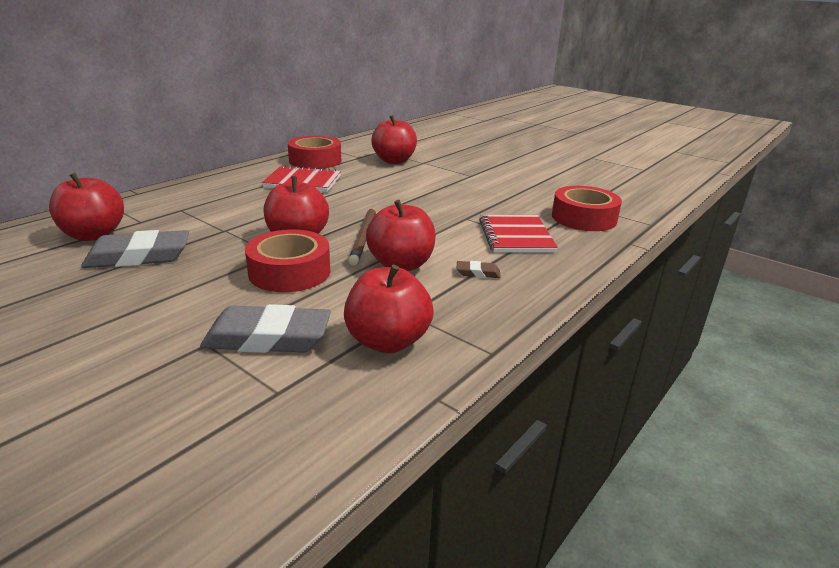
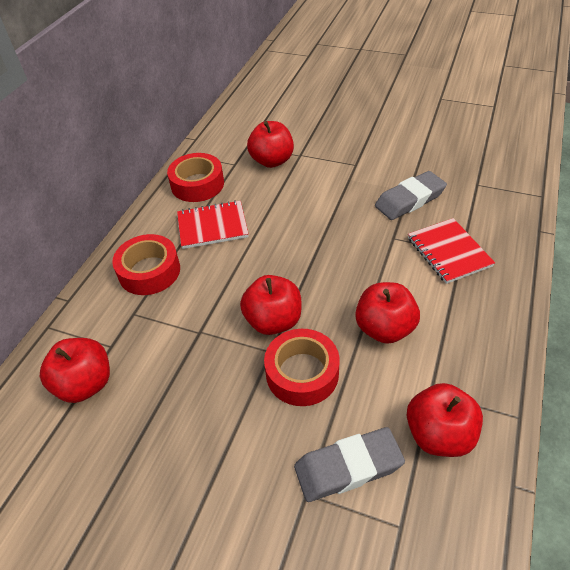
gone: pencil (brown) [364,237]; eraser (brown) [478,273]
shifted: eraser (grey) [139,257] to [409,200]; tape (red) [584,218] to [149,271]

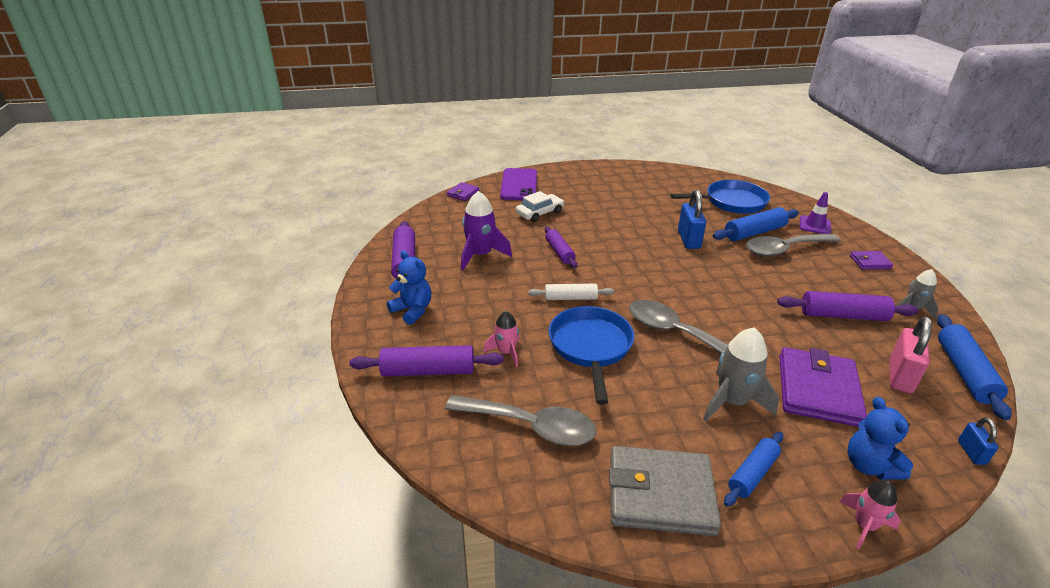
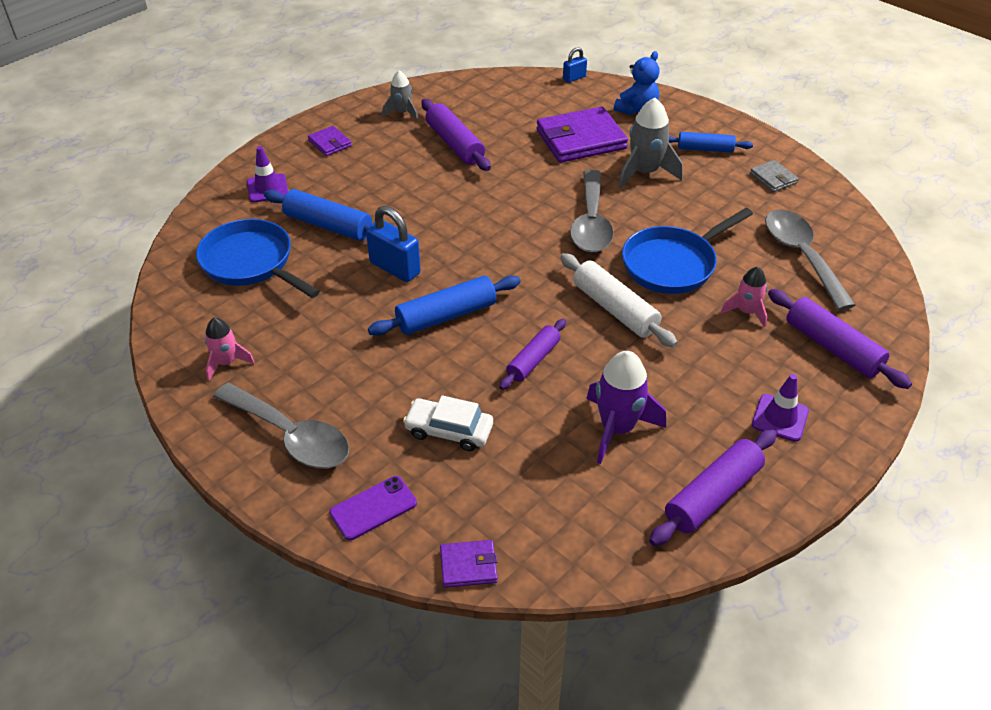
gone: padlock (pink) [900,376]
shifted: spoon (grey) [785,249] to [290,436]; rocket (pink) [864,526] to [227,363]; rolling pin (blue) [964,372] to [446,316]
swapped: teddy bear (blue) [412,310] to traffic cone (purple) [780,418]
rotated: padlock (blue) [688,240] = [395,268] 75 degrees clockwise
scaled: phone (purple) [519,185] = [373,508] x0.62; rolling pin (white) [570,298] = [614,309] x1.51; wallet (grey) [660,494] = [773,178] x0.48

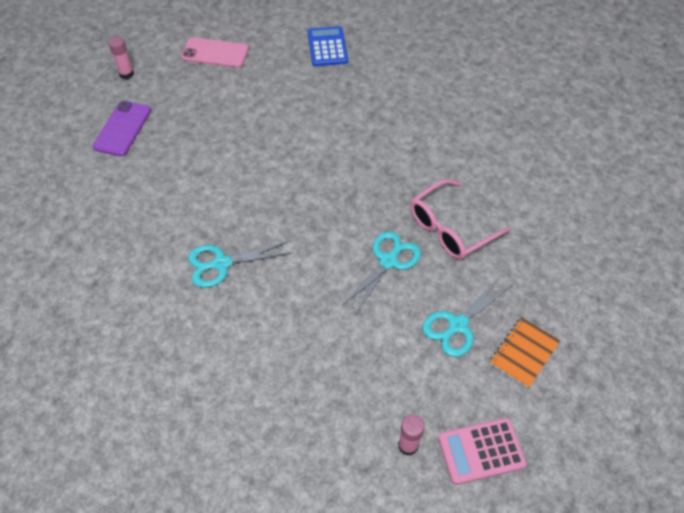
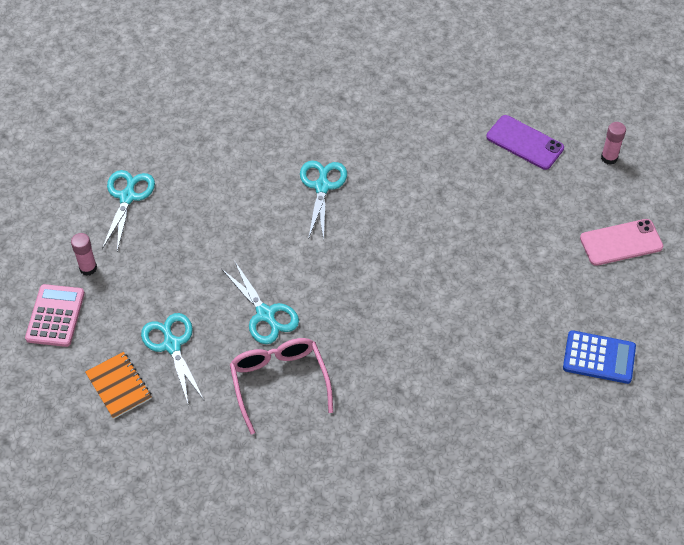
new: scissors (turquoise) [127,197]
rotated: phone (pink) [215,53] = [621,243] 45 degrees clockwise

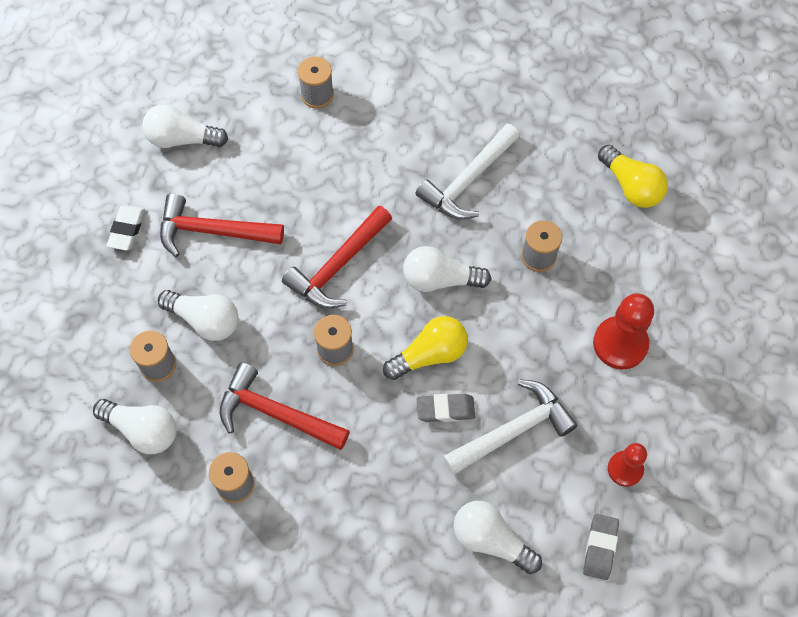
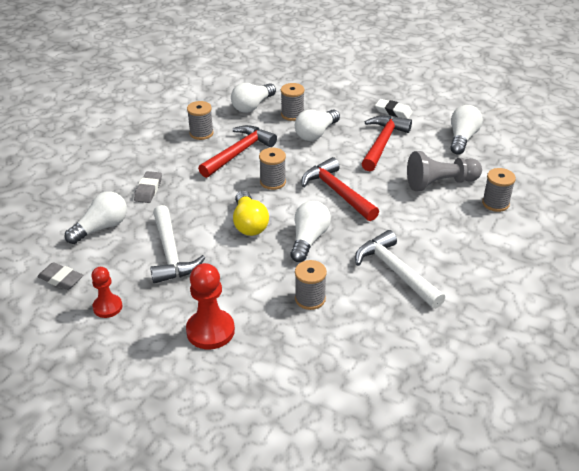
gone: light bulb (yellow) [631,186]
new: pawn (grey) [440,183]
shifted: eraser (grey) [445,409] to [148,190]

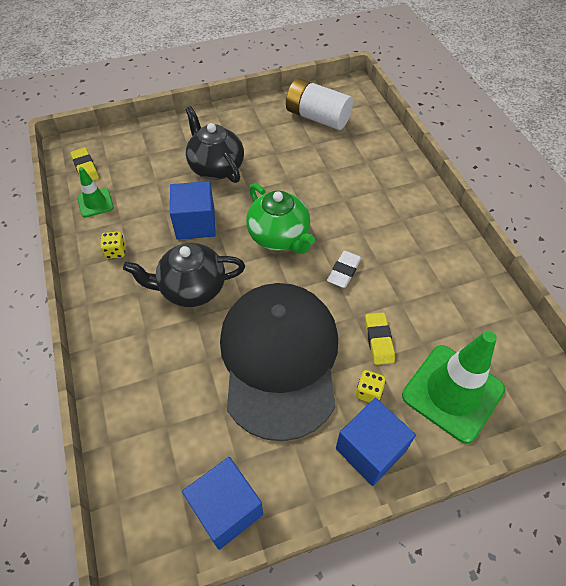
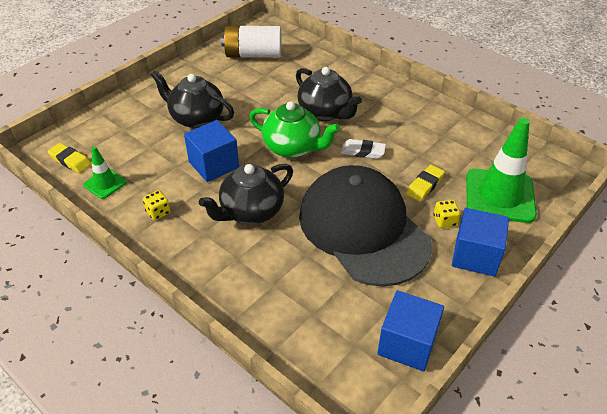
new: teapot (black) [326,112]
rotated: eraser (white) [344,271] = [363,152] 75 degrees counterclockwise; eraser (yellow) [378,340] = [424,185] 75 degrees clockwise

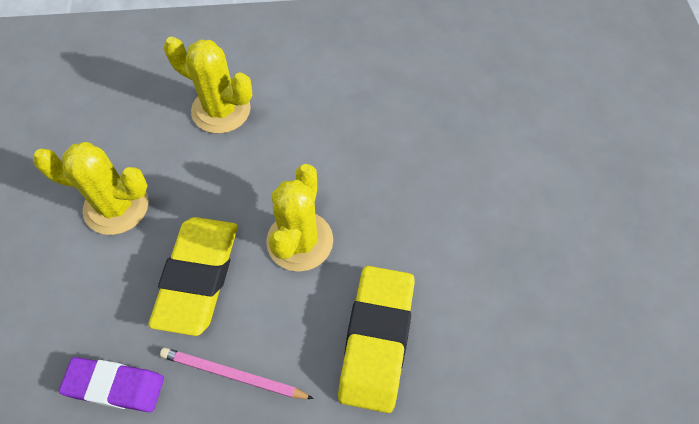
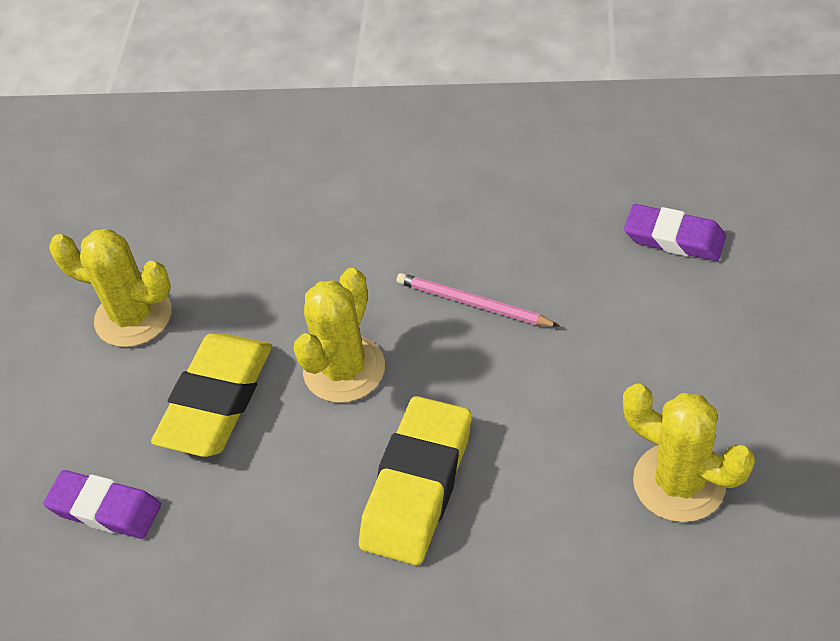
new: eraser (purple) [674,238]
shifted: pencil (pink) [233,375] to [472,303]; cactus (yellow) [221,110] to [679,482]

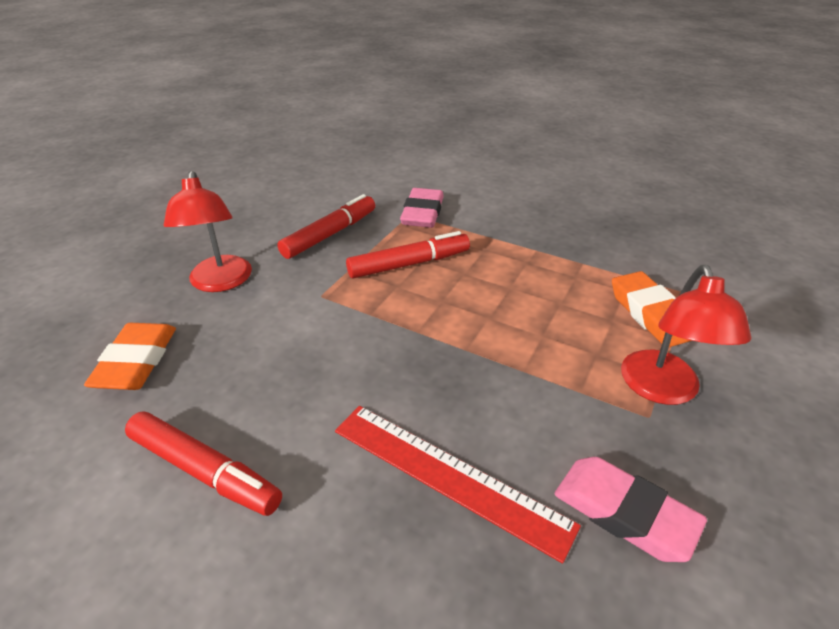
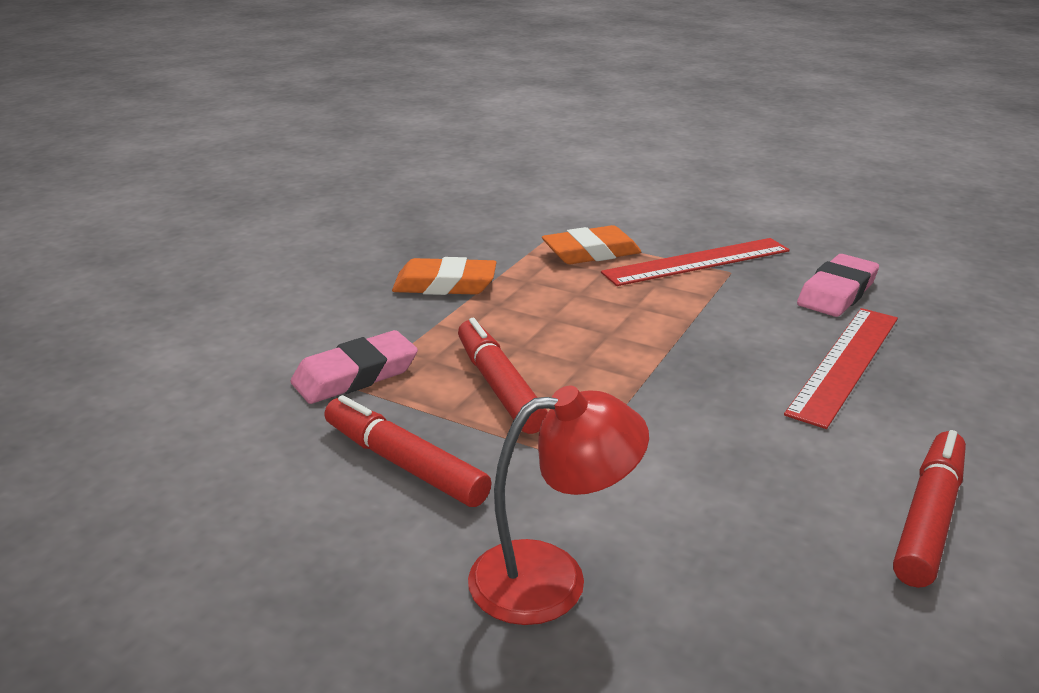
shifted: eraser (orange) [136,361] to [445,285]
swapped: lamp (red) [662,390] to ruler (red) [697,262]
rotated: eraser (pink) [422,213] = [355,375] 45 degrees counterclockwise

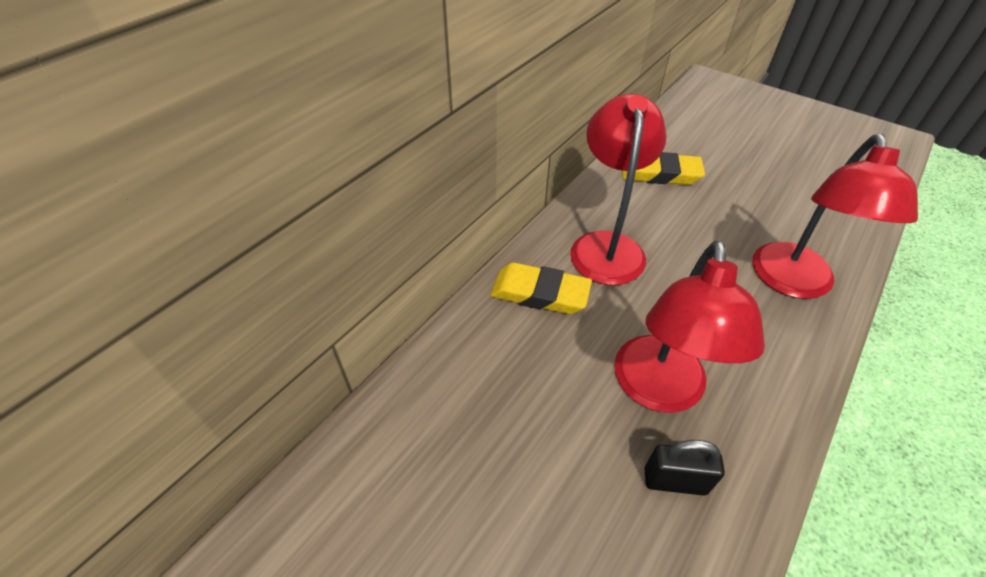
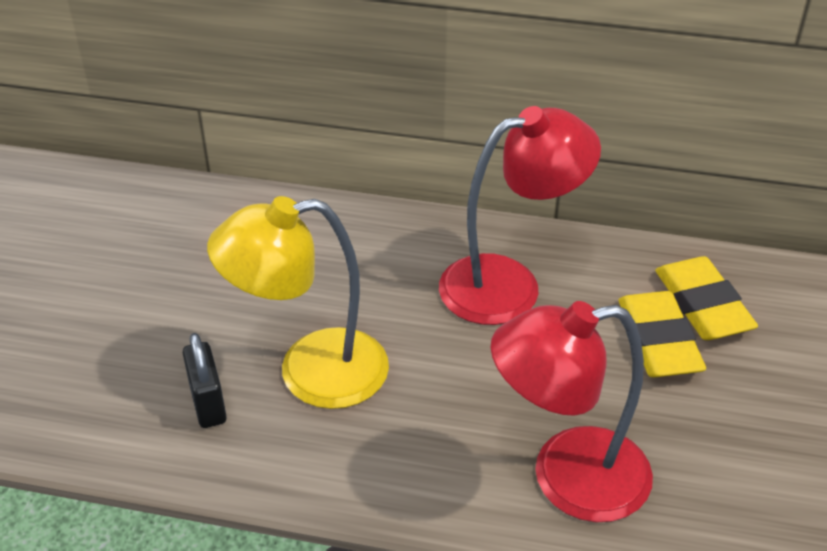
shifted: eraser (yellow) [540,293] to [658,340]
repainted: lamp (red) [659,391] to lamp (yellow) [311,372]

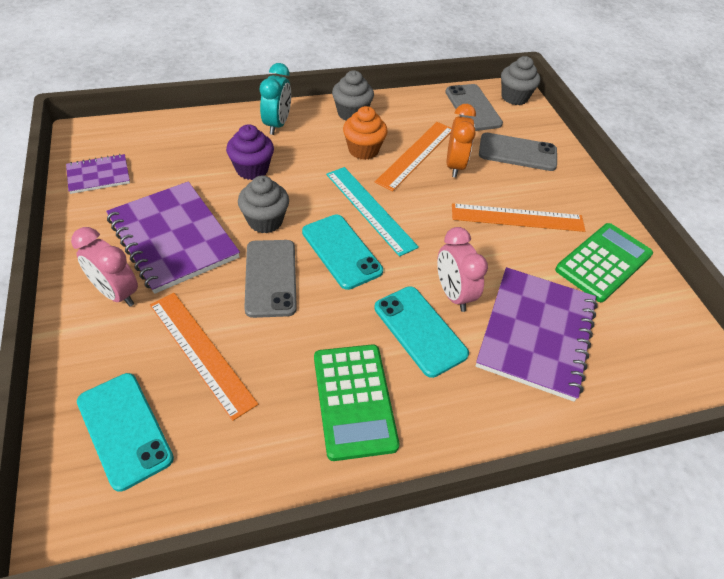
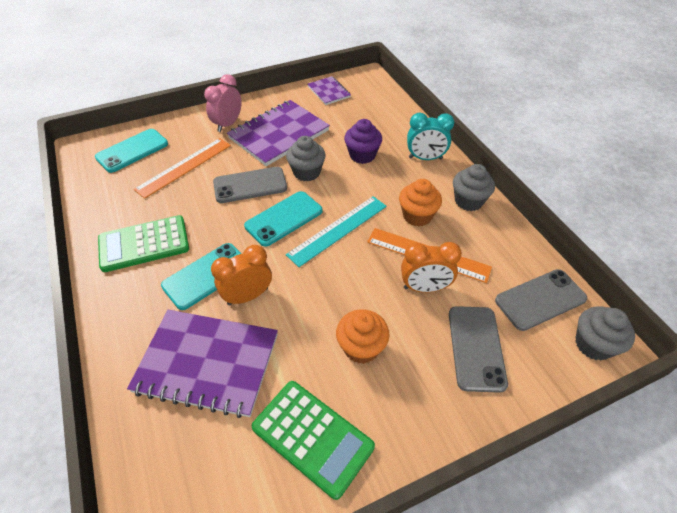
swapped: ruler (orange) [517,218] to cupcake (orange) [361,347]
repainted: clock (pink) [453,294] to clock (orange) [248,296]

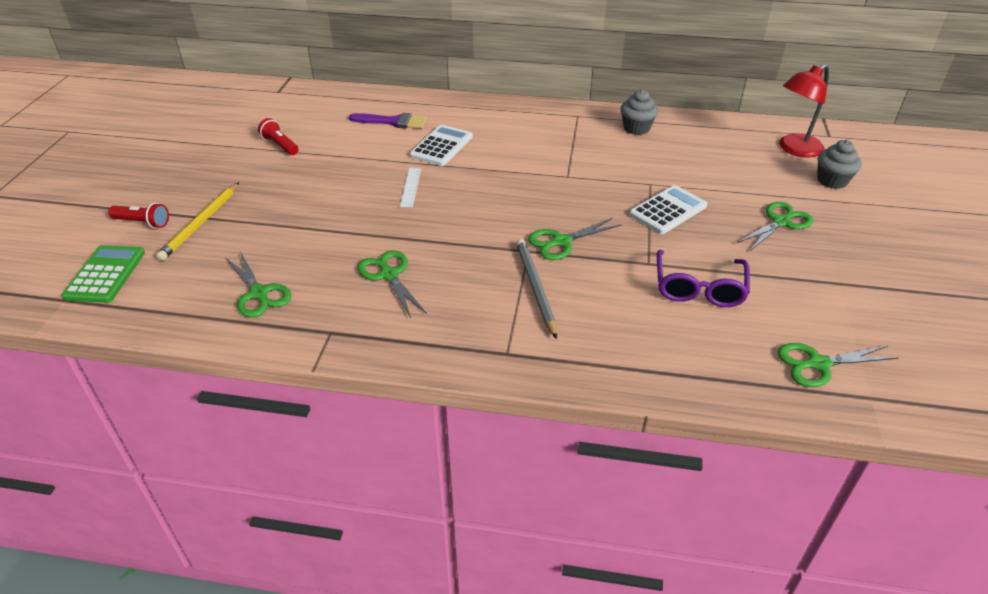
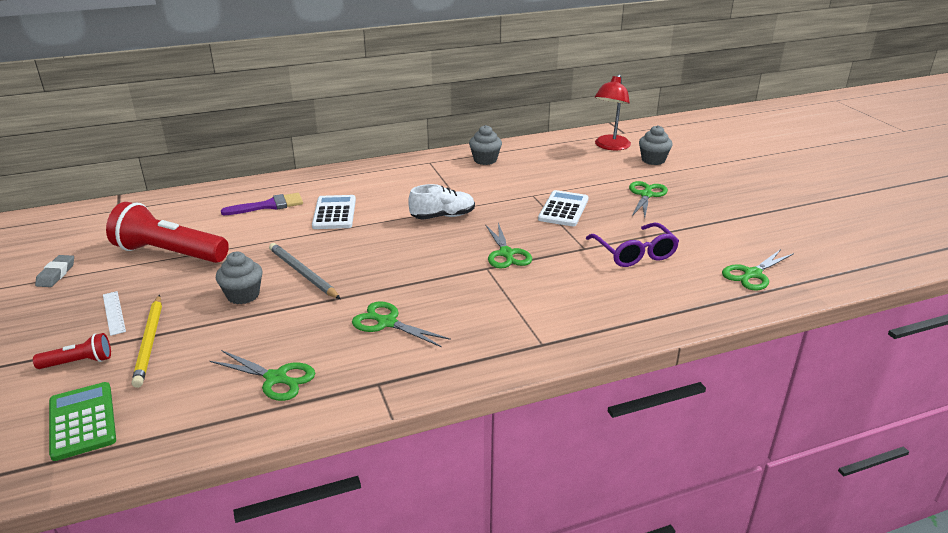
new: eraser (grey) [56,274]; cupcake (grey) [243,295]; shoe (white) [443,216]
shifted: ruler (white) [410,187] to [113,313]; pencil (grey) [535,288] to [303,273]
rotated: scissors (green) [561,242] = [506,253] 45 degrees counterclockwise
scaled: flashlight (red) [280,145] = [169,253] x2.10

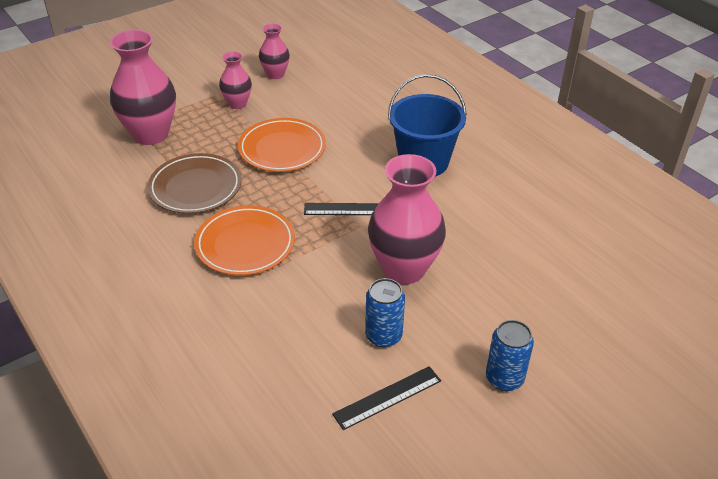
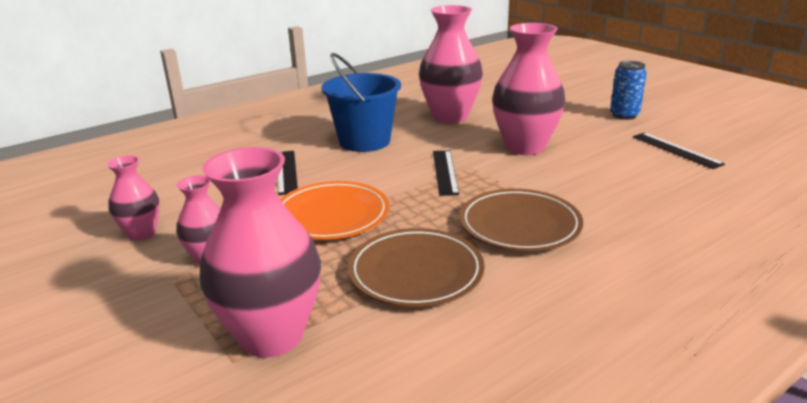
gone: can (blue) [383,336]
new: ruler (black) [286,172]; vase (pink) [450,117]
repainted: plate (orange) [245,244] to plate (brown) [519,225]

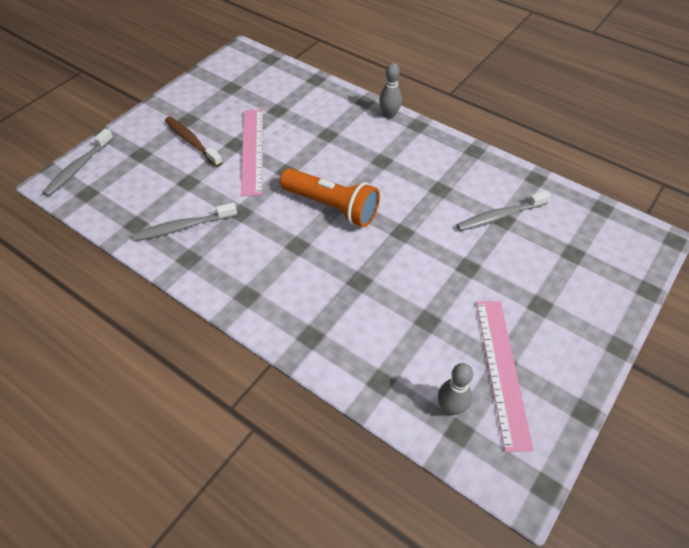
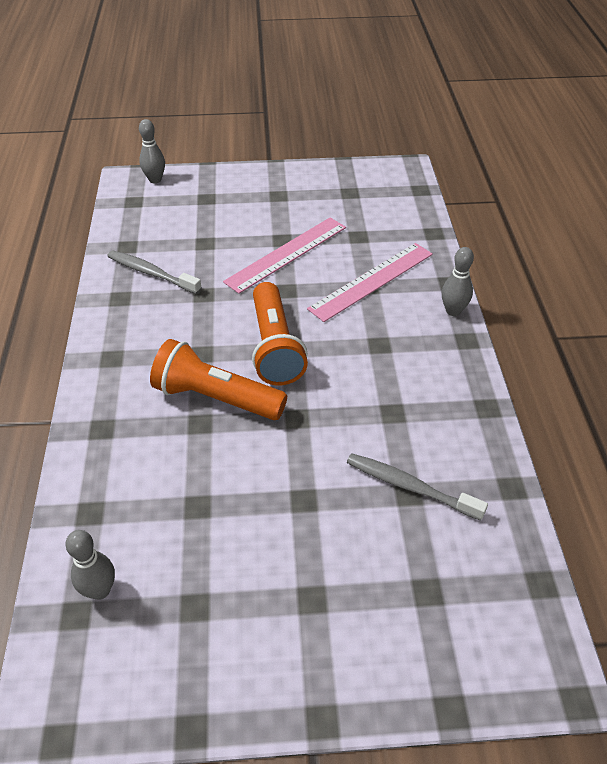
gone: toothbrush (brown) [192,141]
new: flashlight (orange) [216,398]
shifted: ruler (pink) [502,370] to [372,281]
swapped: toothbrush (grey) [78,168] to bowling pin (grey) [155,180]

